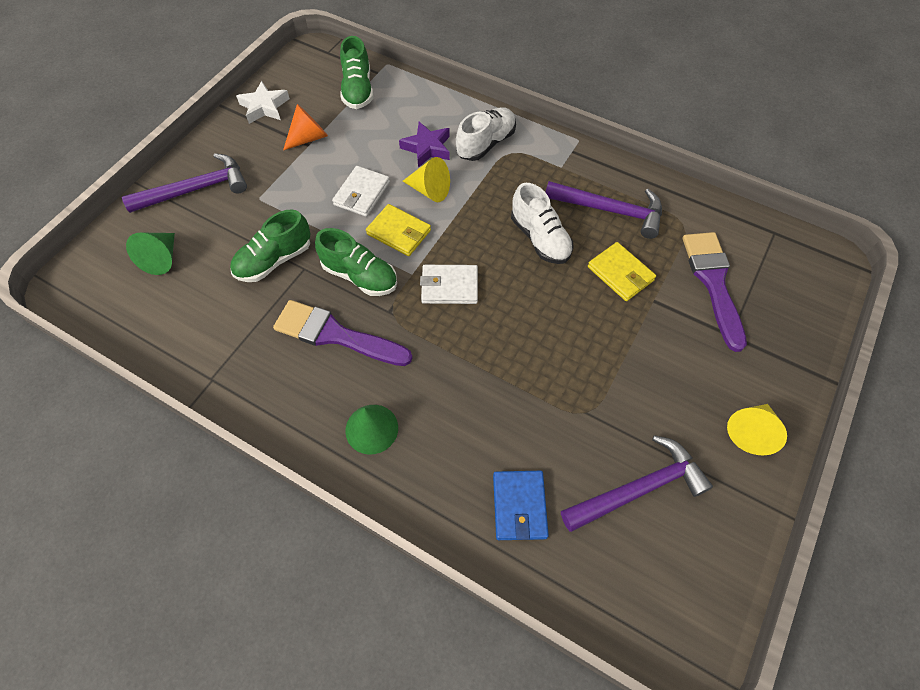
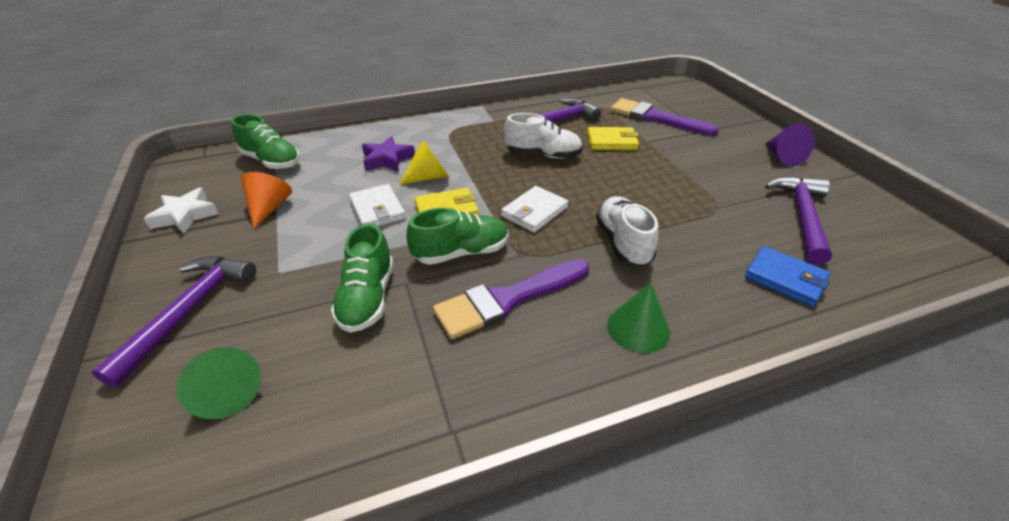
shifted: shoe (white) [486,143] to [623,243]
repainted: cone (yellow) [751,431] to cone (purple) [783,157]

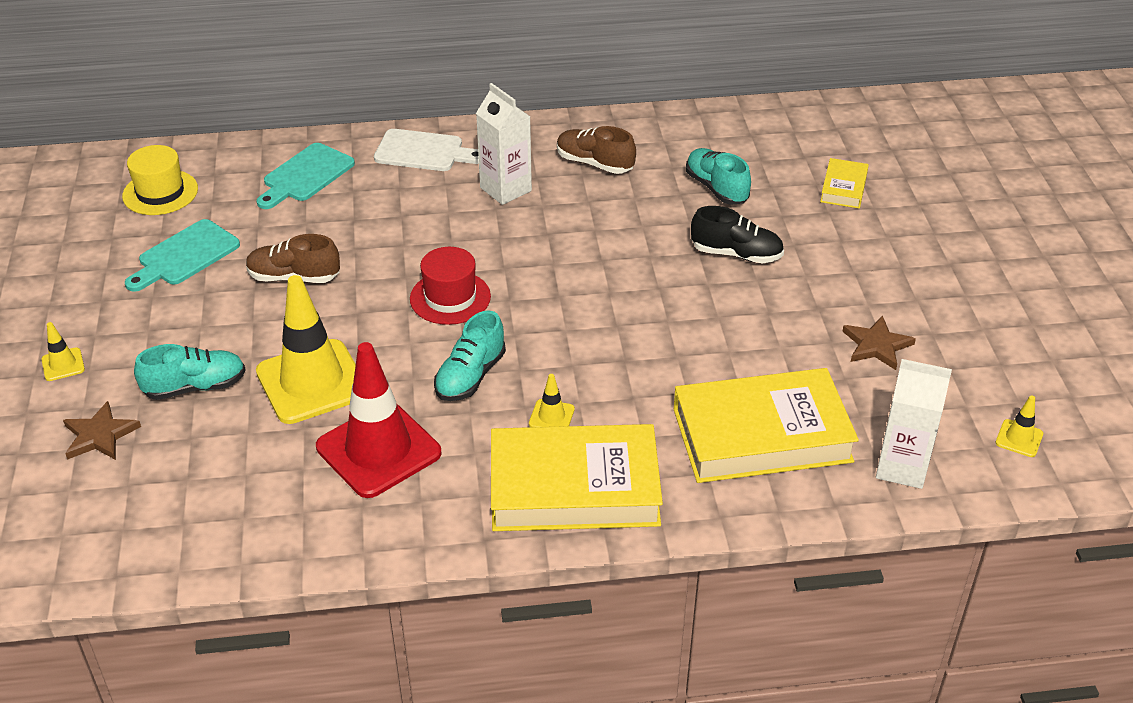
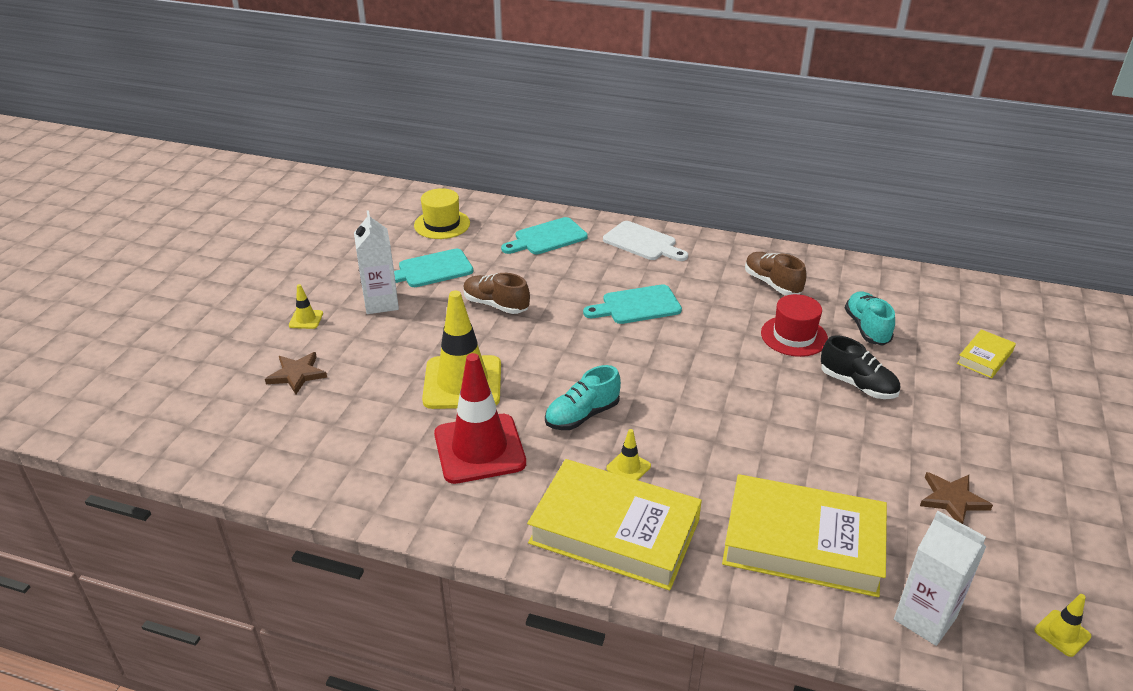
gone: shoe (turquoise) [195,387]
new: cutting board (turquoise) [637,306]
shifted: hat (red) [450,298] to [794,336]; carton (white) [505,189] to [381,303]

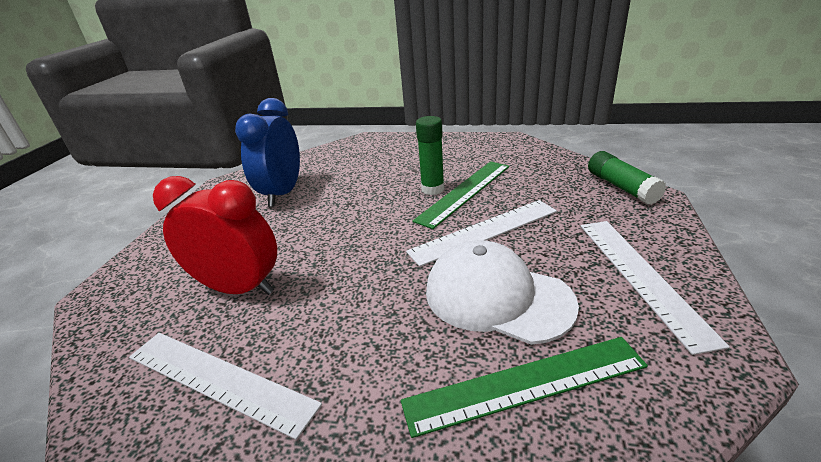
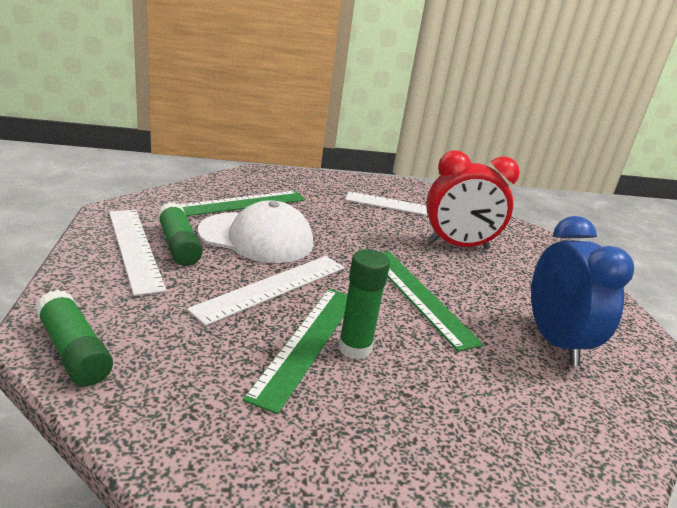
new: glue stick (green) [178,245]; ruler (green) [418,296]

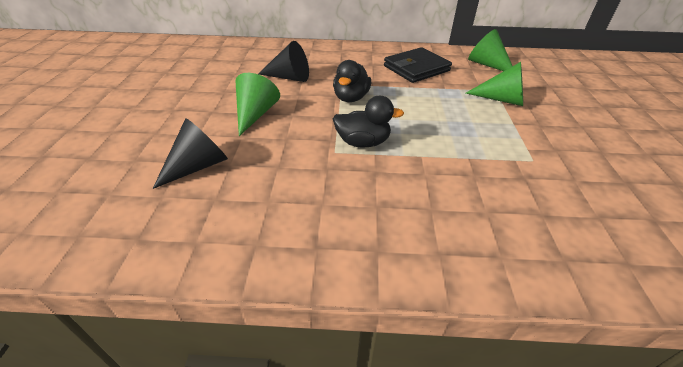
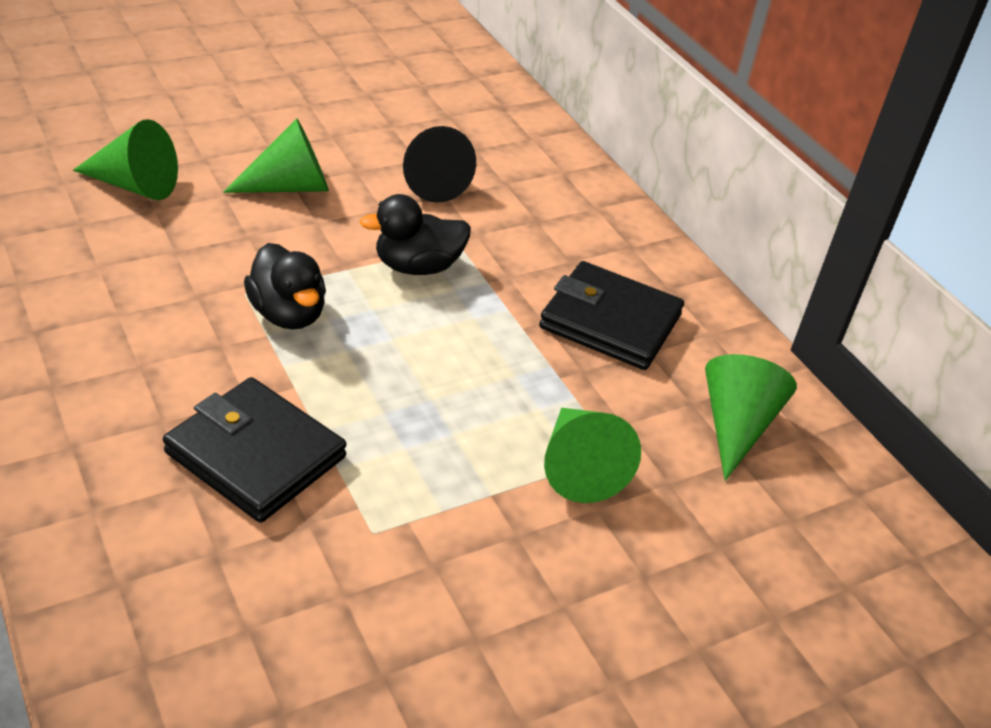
new: wallet (black) [255,455]
repainted: cone (black) [198,166] to cone (green) [135,185]

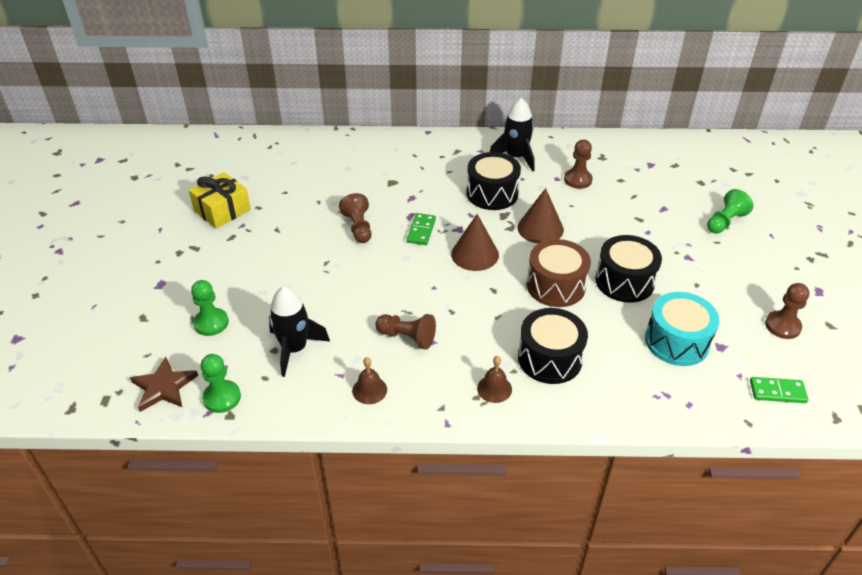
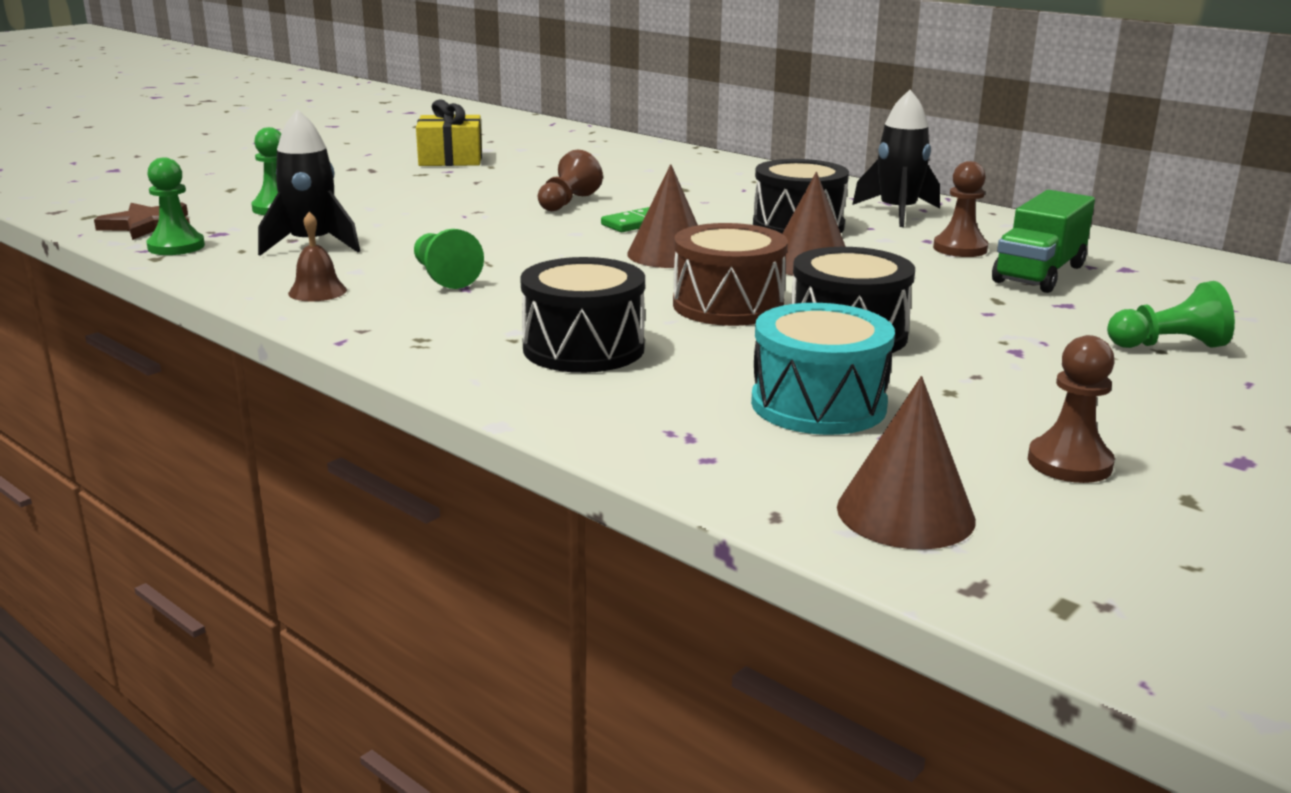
gone: bell (brown) [494,388]
new: truck (green) [1039,274]
swapped: domino (green) [777,392] to cone (brown) [905,513]
repainted: pawn (brown) [407,337] to pawn (green) [444,277]

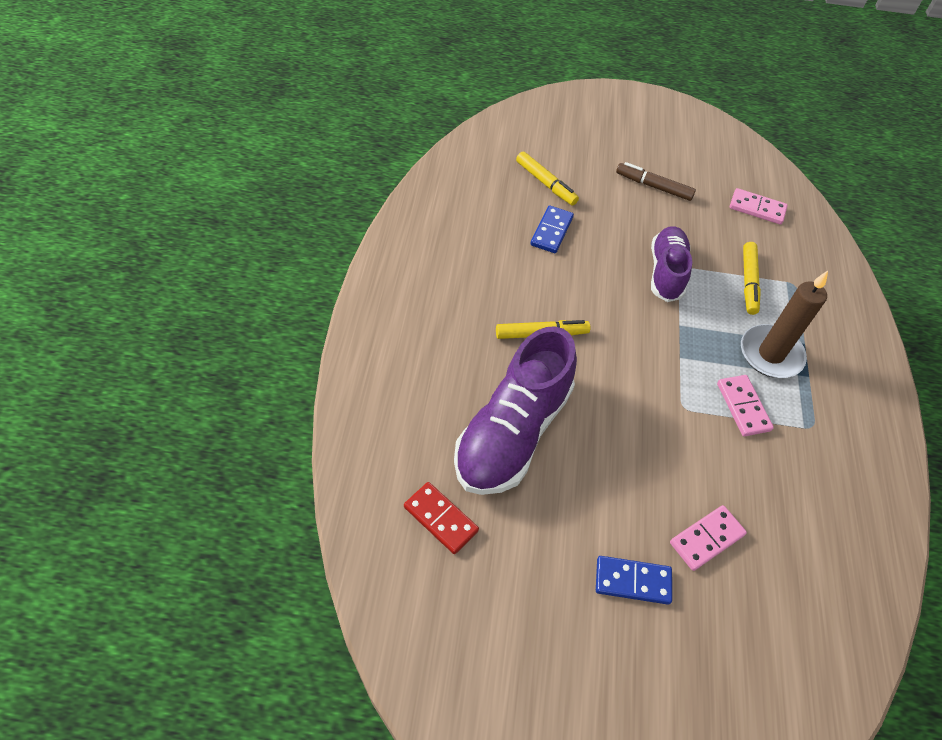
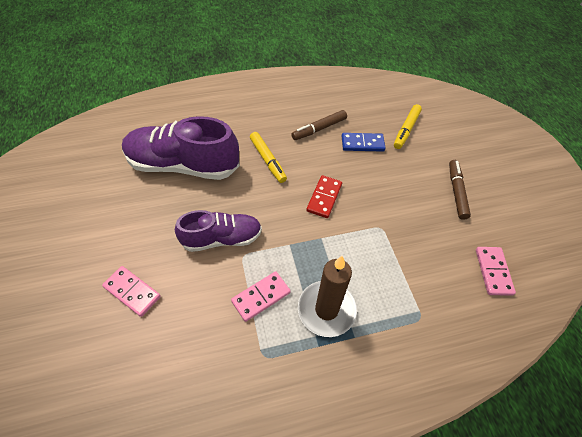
gone: domino (blue) [632,581]; marker (yellow) [748,282]
new: marker (brown) [319,129]
shifted: domino (red) [441,519] to [324,198]; shoe (purple) [666,272] to [222,238]

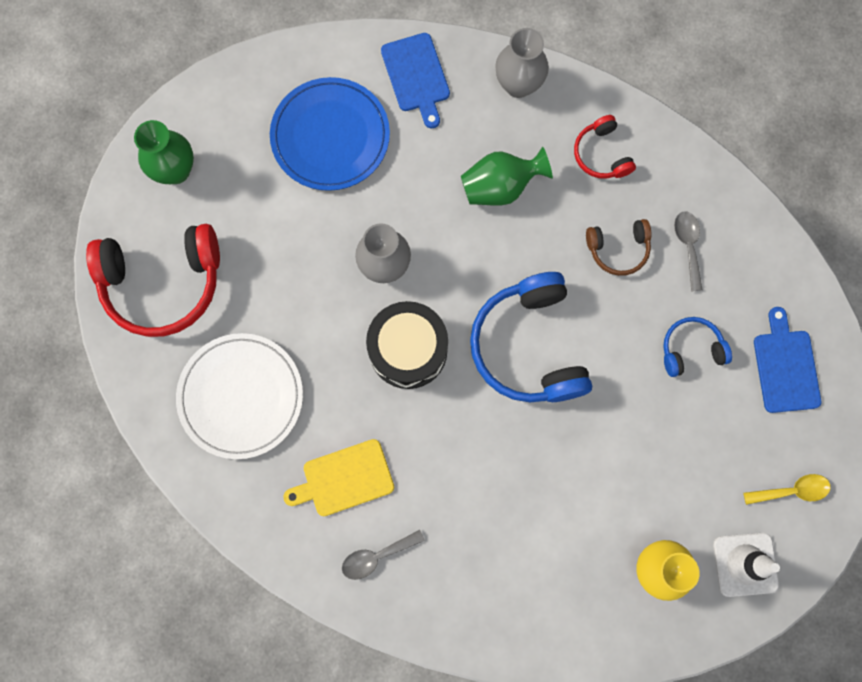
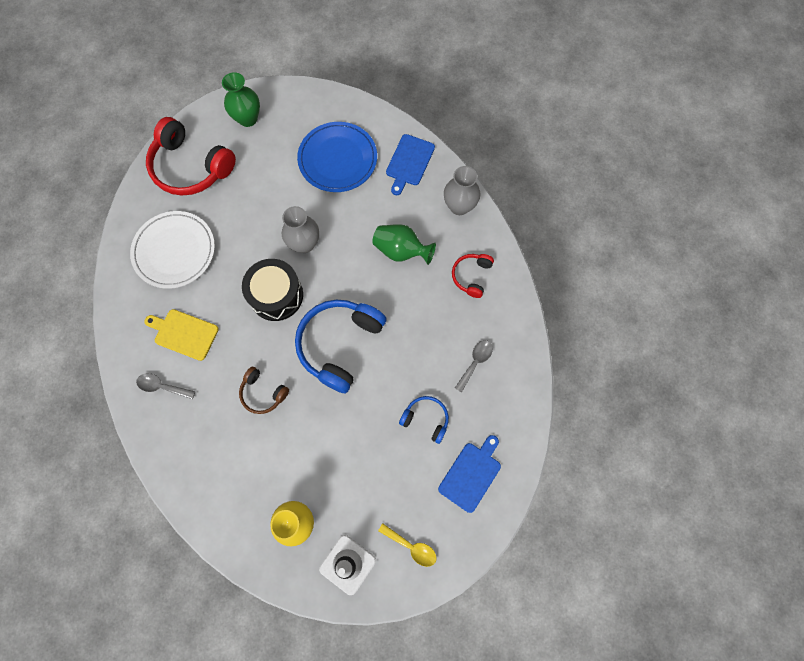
shifted: headphones (brown) [618,249] to [263,393]

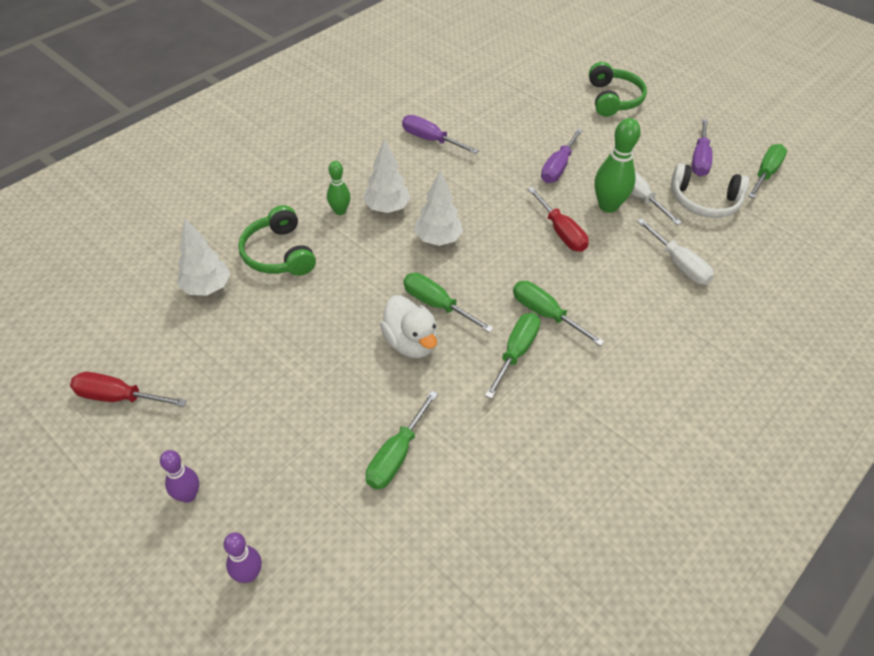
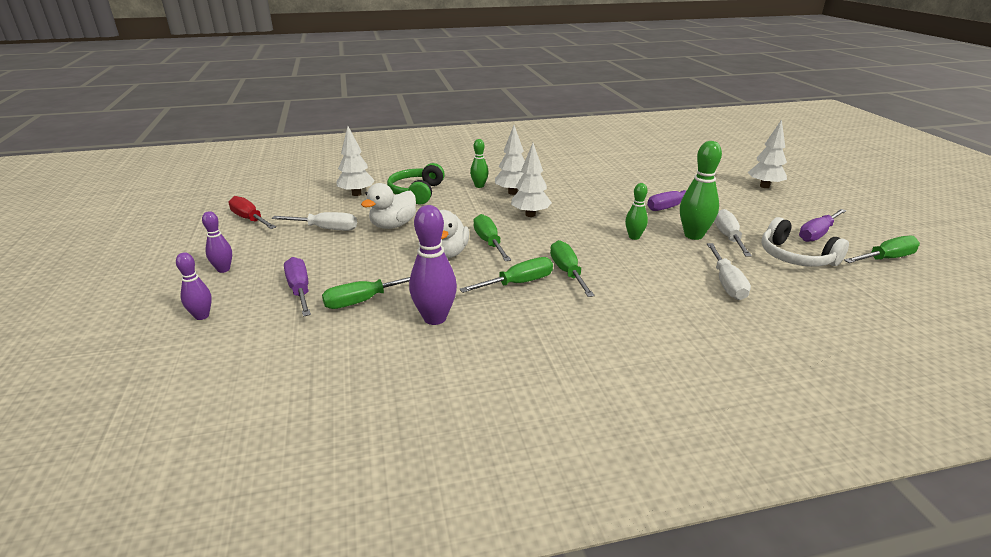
new: screwdriver (white) [326,229]; duck (white) [393,225]; bowling pin (purple) [435,318]
shifted: screwdriver (purple) [430,140] to [300,290]
swapped: screwdriver (red) [561,232] to bowling pin (green) [634,237]; headphones (green) [613,99] to tree (white) [764,186]

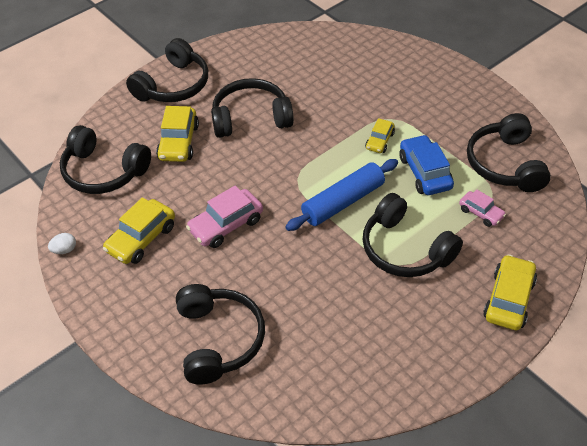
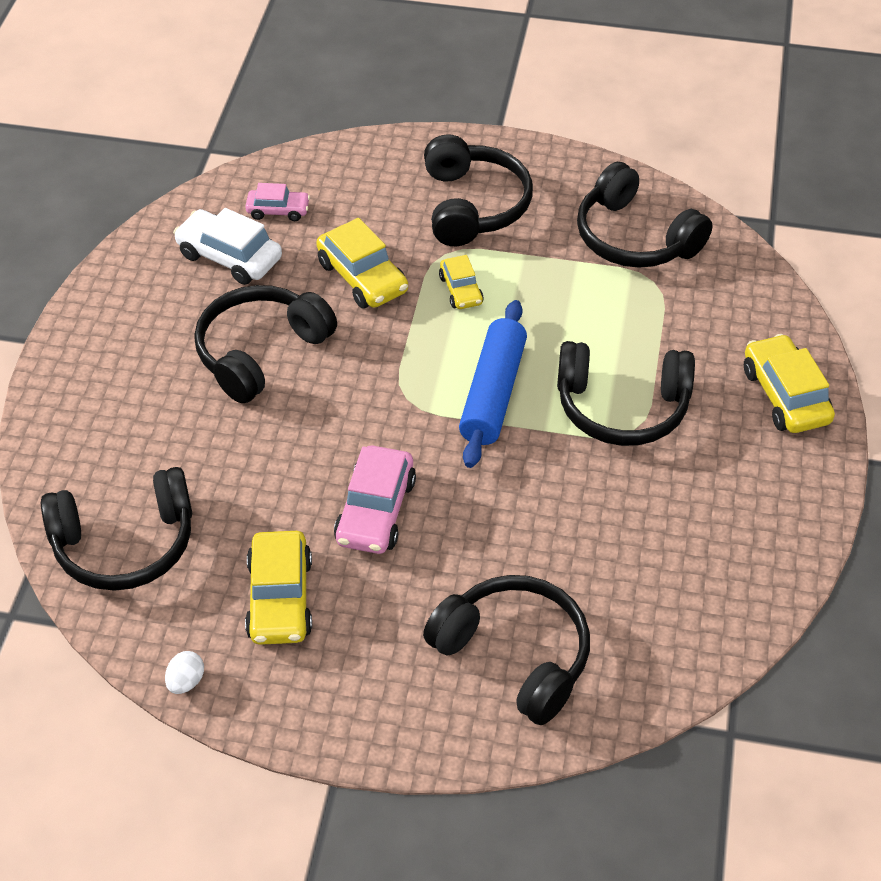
gone: car (blue) [424,172]
new: car (white) [229,257]
shifted: headphones (black) [173,85] to [473,205]; car (yellow) [178,142] to [362,277]; car (pink) [481,213] to [278,210]

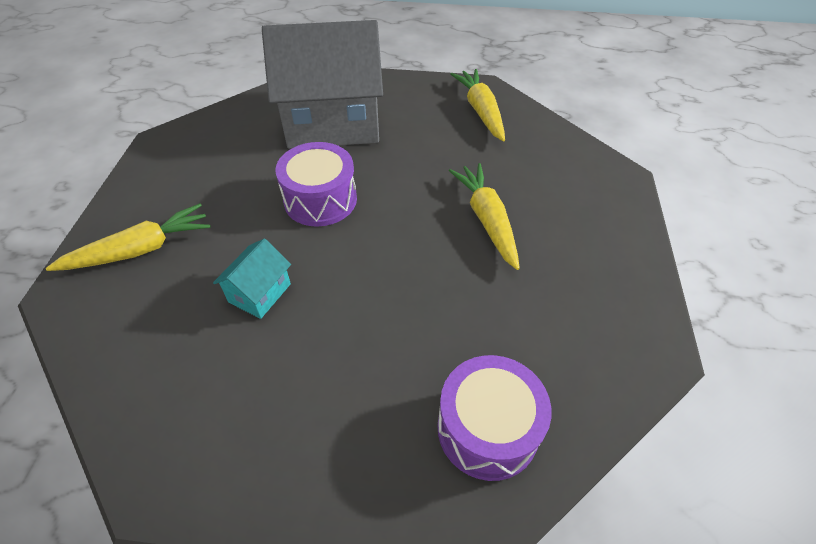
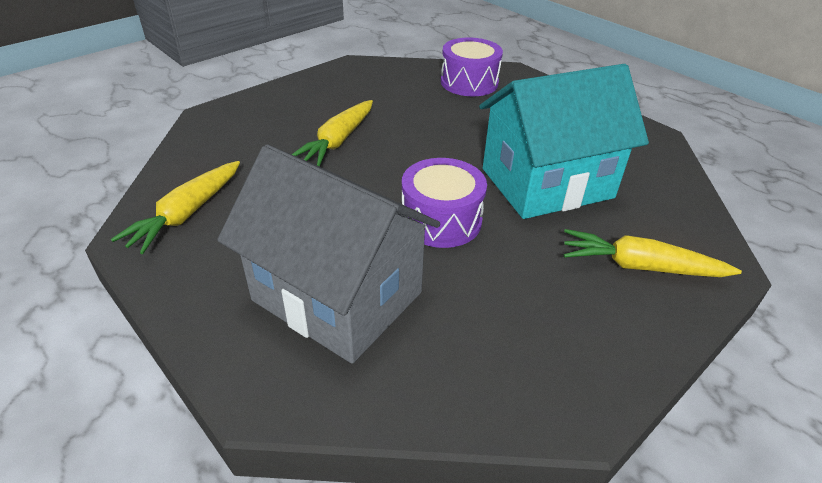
scaled: house (turquoise) [260,293] = [547,183] x2.41

